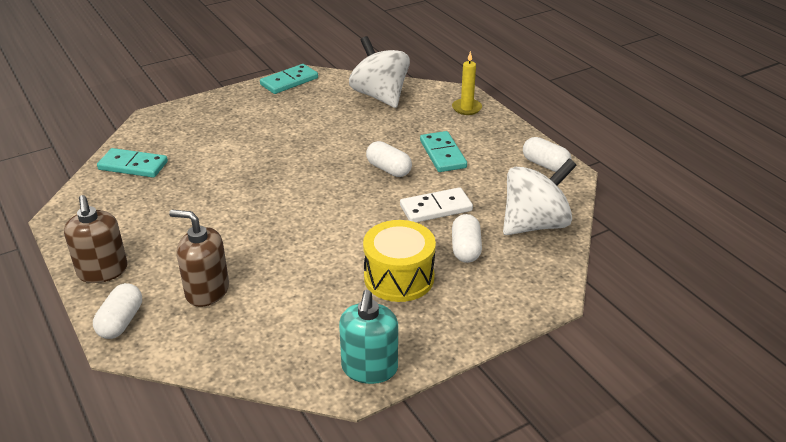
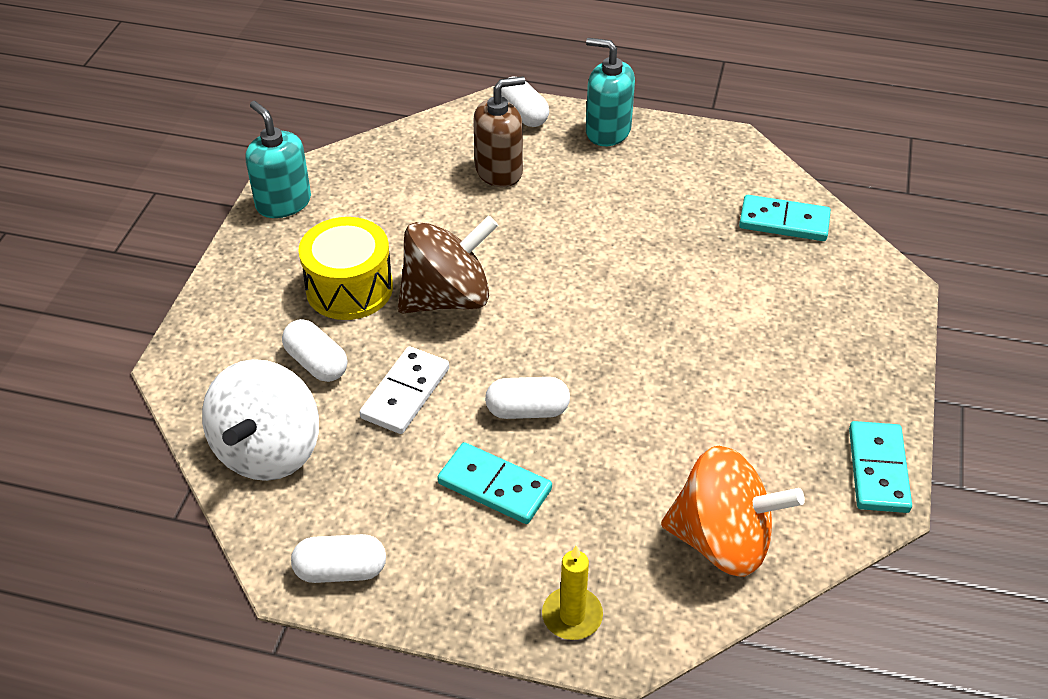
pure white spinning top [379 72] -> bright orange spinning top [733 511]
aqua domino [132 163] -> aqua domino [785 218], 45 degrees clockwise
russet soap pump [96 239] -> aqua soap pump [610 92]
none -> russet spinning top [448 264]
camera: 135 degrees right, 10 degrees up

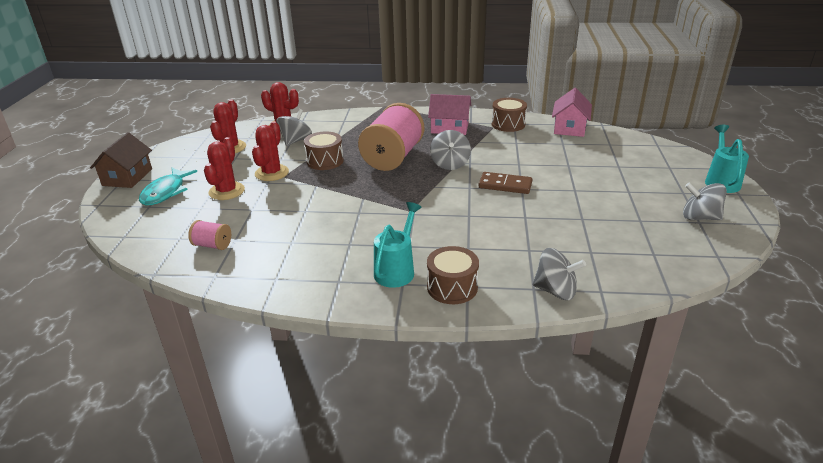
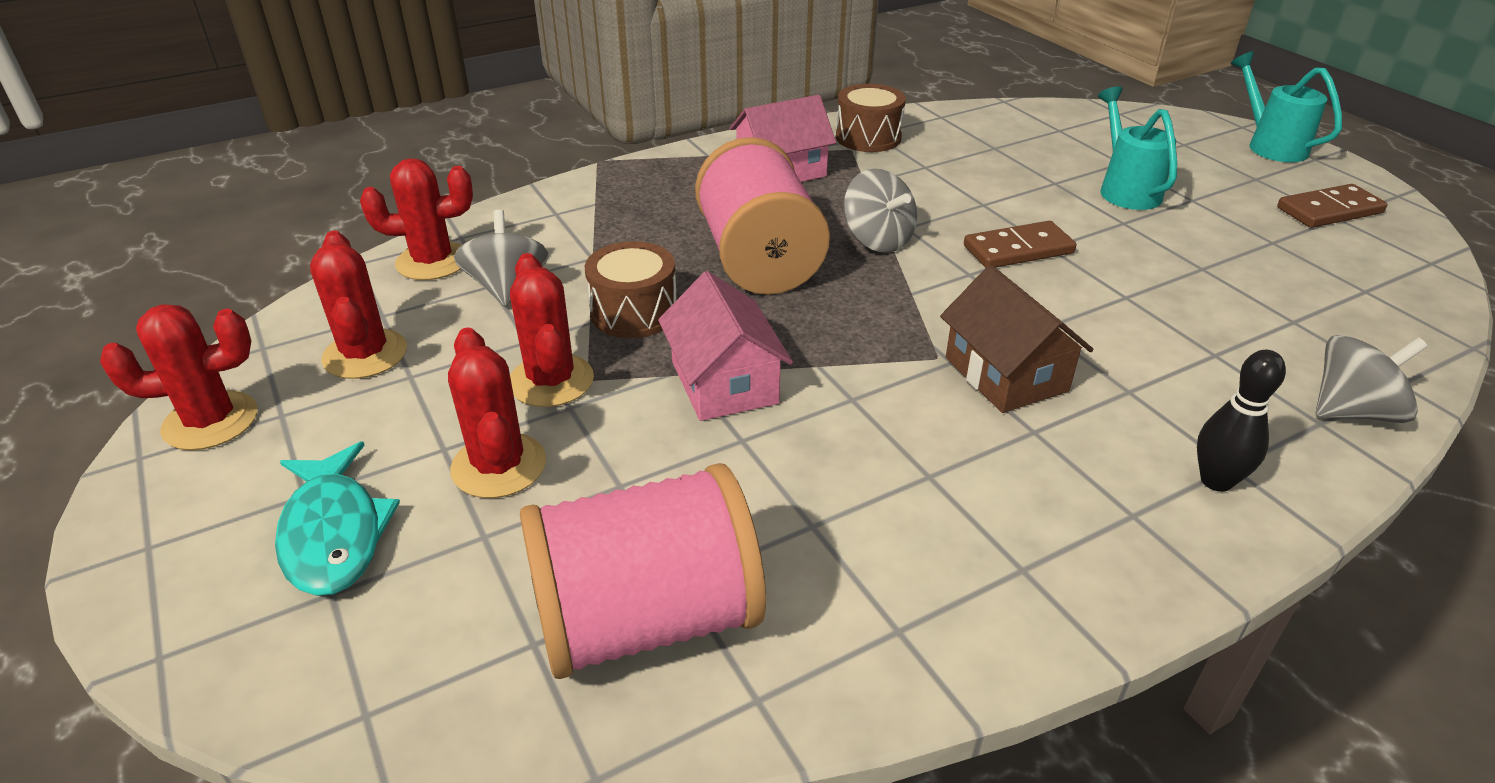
rose-pink cottage [572 112] -> rose-pink cottage [725 346], moved
russet cottage [121 160] -> russet cottage [1017 339], moved
grey spinning top [705 201] -> russet domino [1332 206]
aqua sprinkling can [398 245] -> aqua sprinkling can [1137 148], moved
rose-pink reel of thread [209 235] -> rose-pink reel of thread [643 571], x2.27
russet drum [453 275] -> black tenpin [1241 421]
none -> red cactus [178 377]
camera: 35 degrees left, 5 degrees up

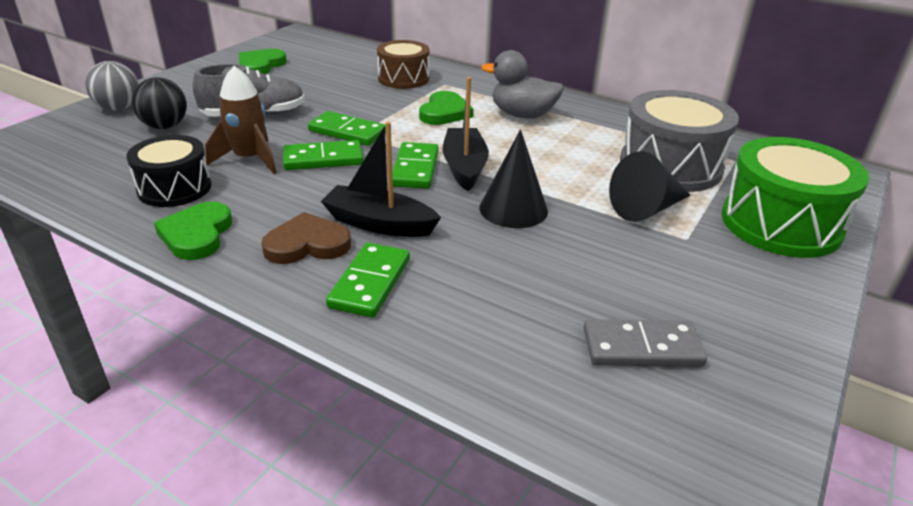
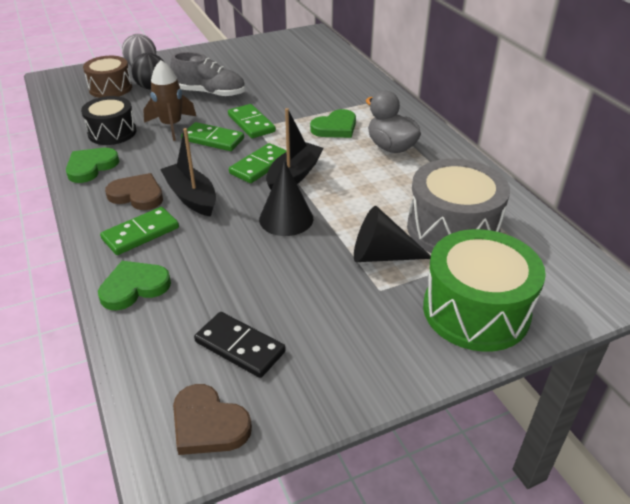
russet drum [403 64] -> russet drum [107 77], moved
green heart [263 61] -> green heart [134 285], moved
grey domino [645 343] -> black domino [240 345]
none -> russet heart [212 419]
camera: 35 degrees right, 5 degrees up

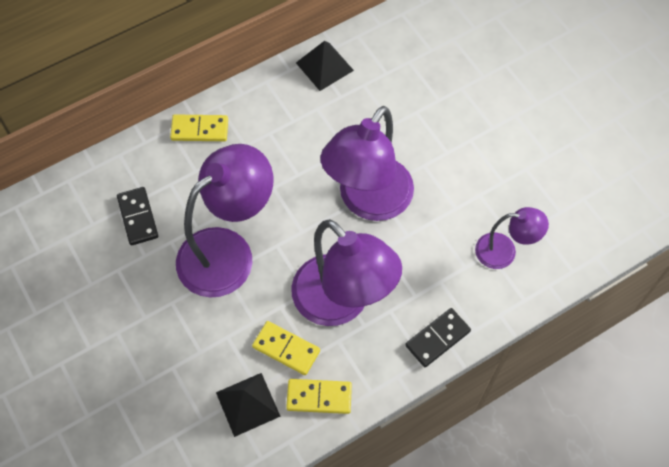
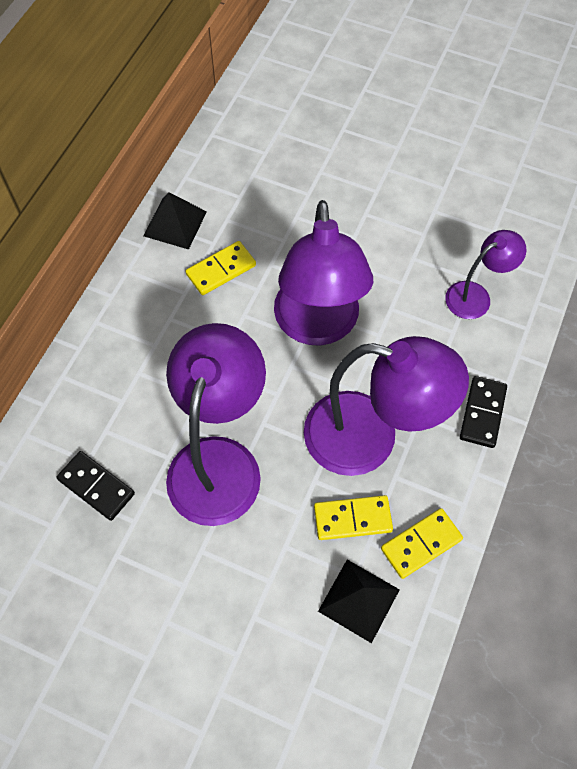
yellow domino [199 127] -> yellow domino [221 268], moved
camera: 35 degrees left, 0 degrees up

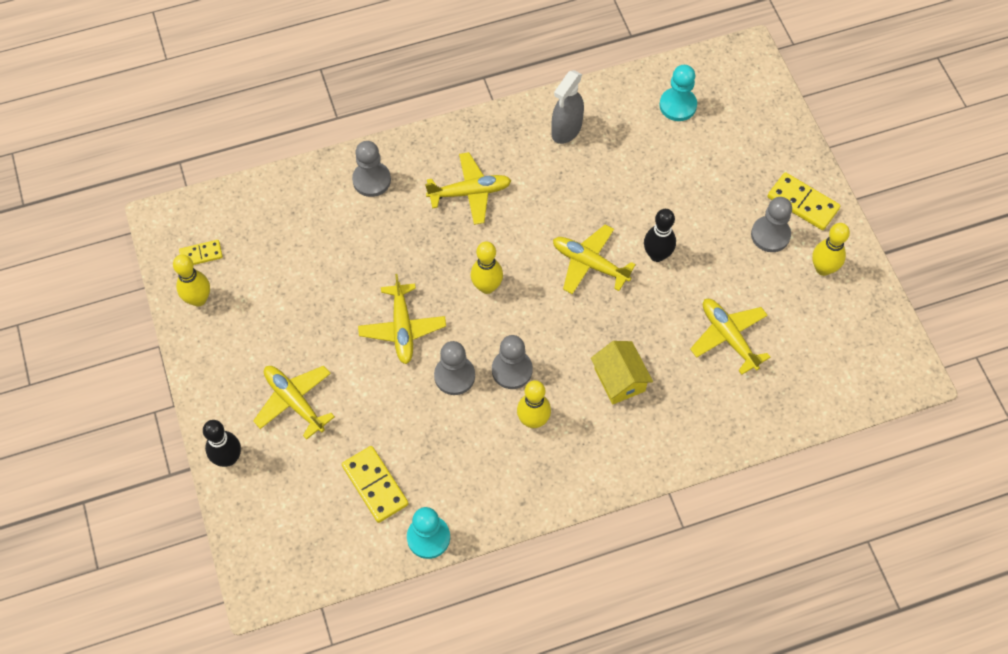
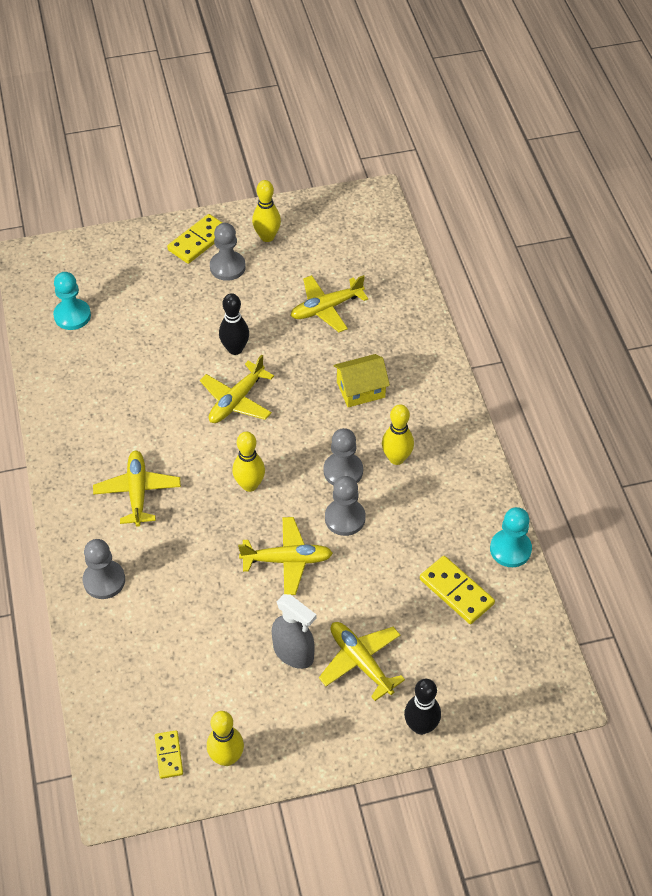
grey spray cleaner [568 107] -> grey spray cleaner [294 631], moved
yellow aeroplane [294 403] -> yellow aeroplane [362 661], 90 degrees clockwise
yellow domino [375 484] -> yellow domino [457 590], 75 degrees clockwise
camera: 85 degrees left, 10 degrees down

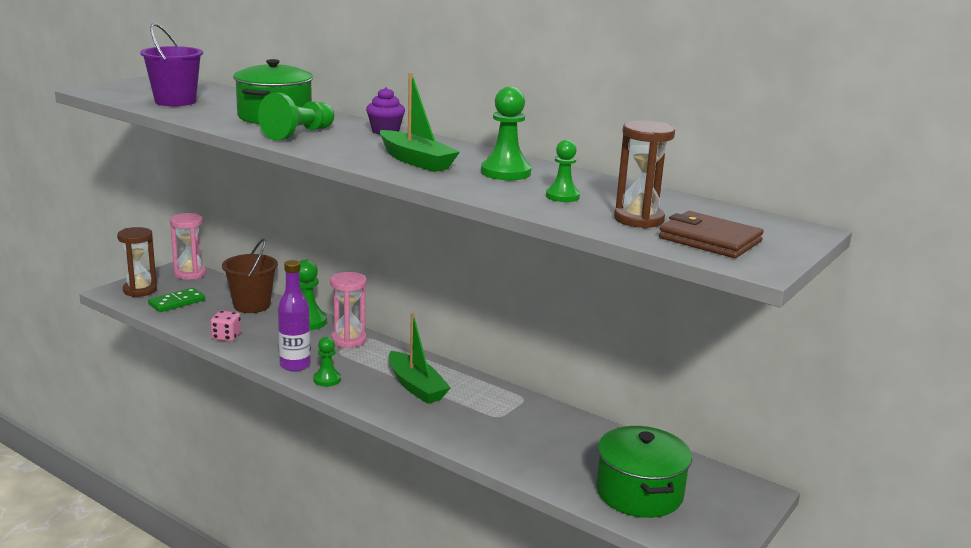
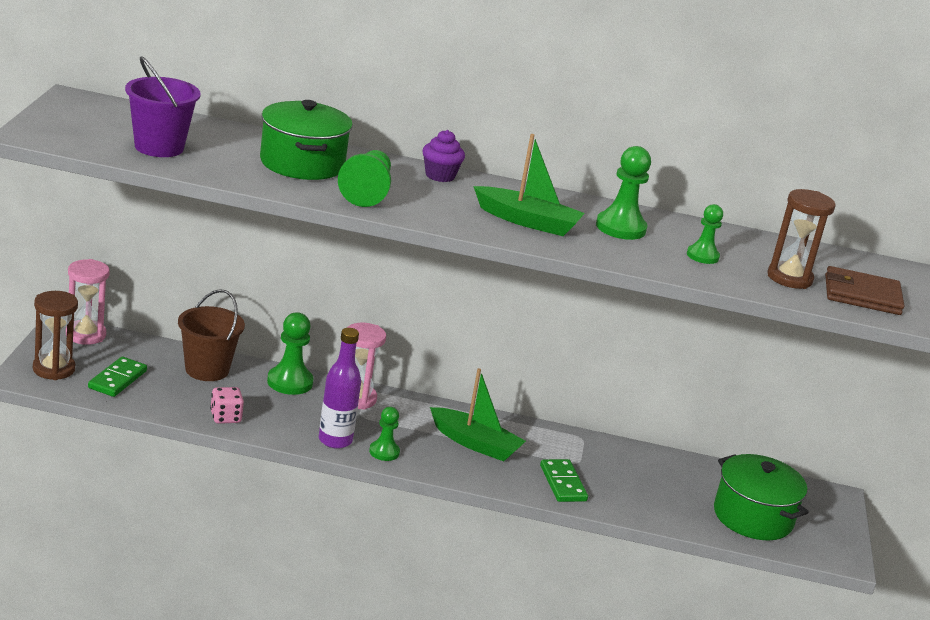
none -> green domino [564 480]
camera: 30 degrees left, 5 degrees up

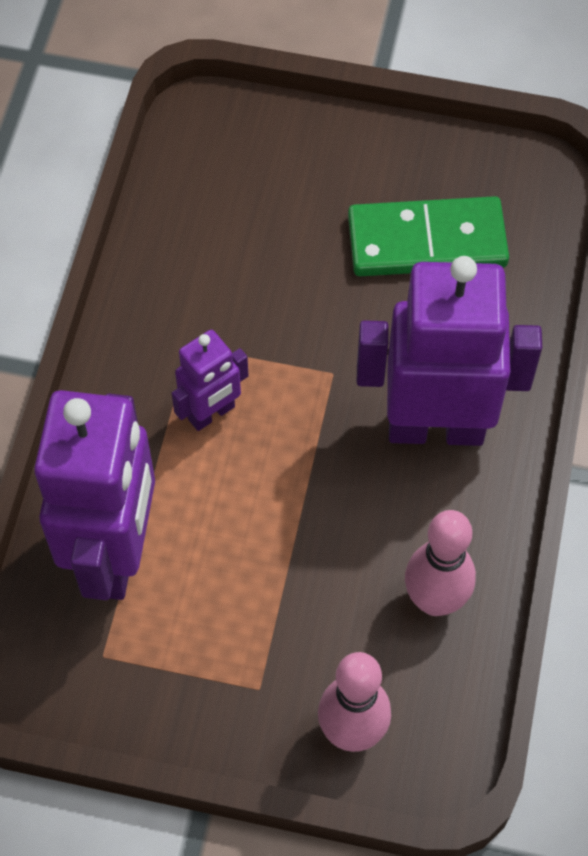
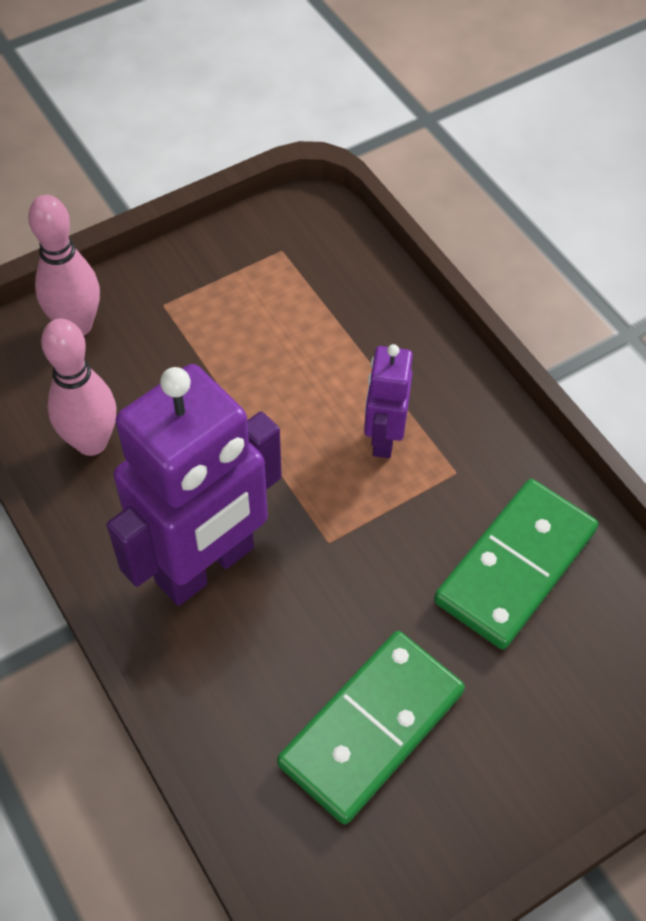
purple robot [94 495] -> none
none -> green domino [516 564]
camera: 135 degrees right, 5 degrees down

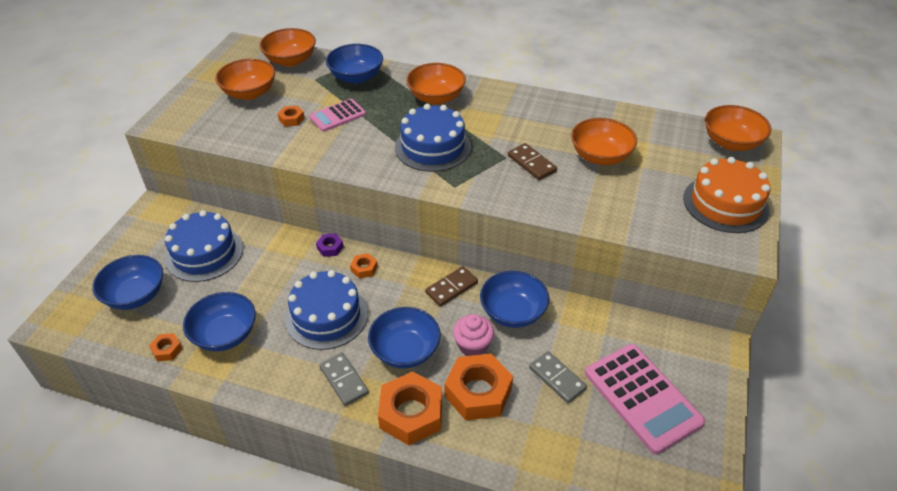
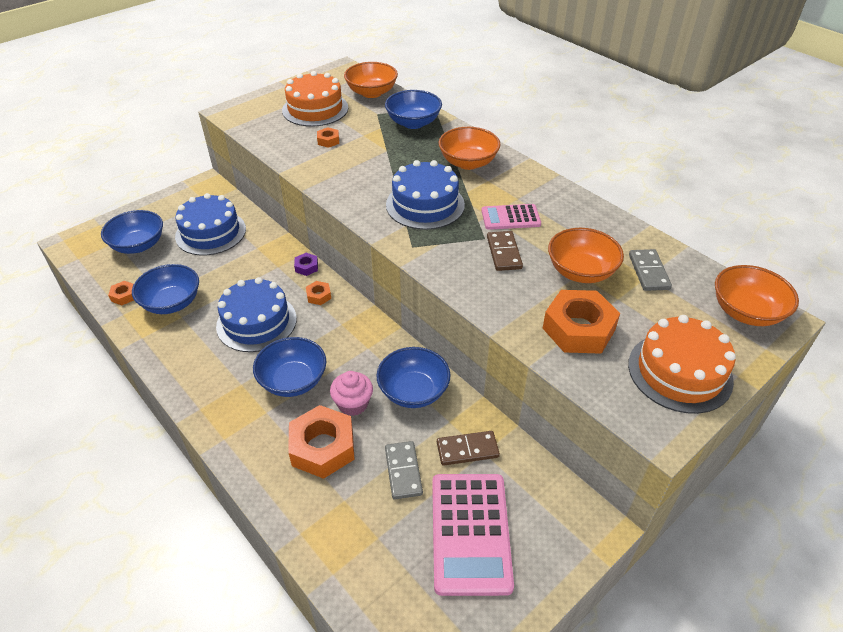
bright orange deep dish [245 79] -> bright orange gateau [315 99]
rose-pink calculator [337 115] -> rose-pink calculator [511 217], moved
russet domino [451 286] -> russet domino [468 448], moved
grey domino [344 379] -> grey domino [650 270], moved
bright orange hex nut [410 408] -> bright orange hex nut [581 322], moved
camera: 30 degrees right, 0 degrees up

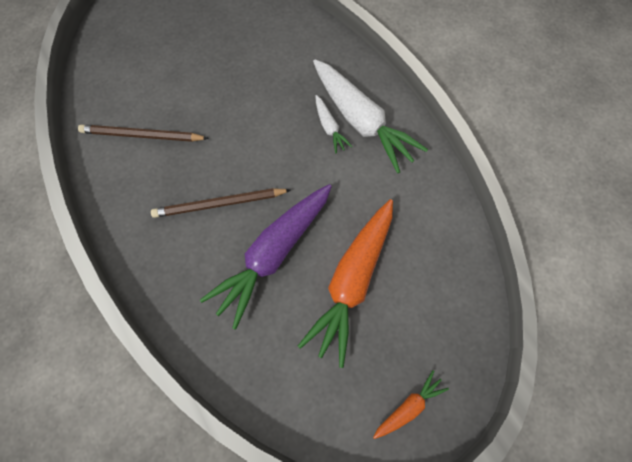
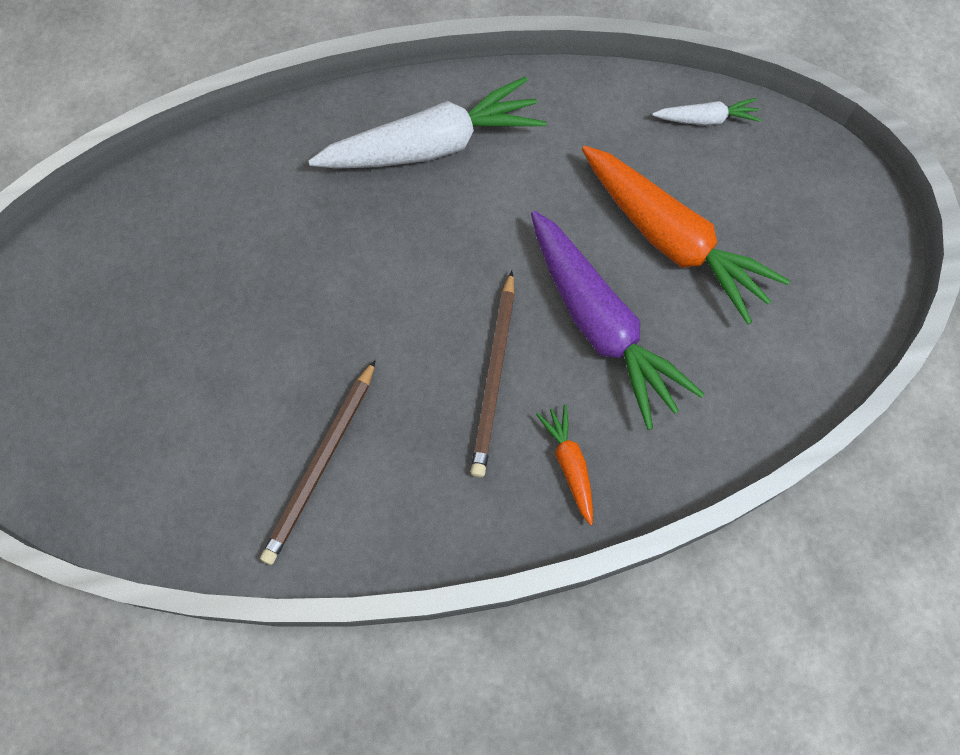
pure white toy carrot [334 124] -> pure white toy carrot [706 112], moved
bright orange toy carrot [411 404] -> bright orange toy carrot [564 464], moved
camera: 70 degrees left, 0 degrees up

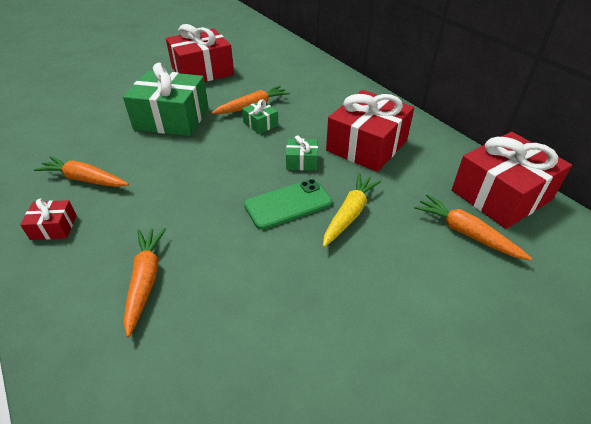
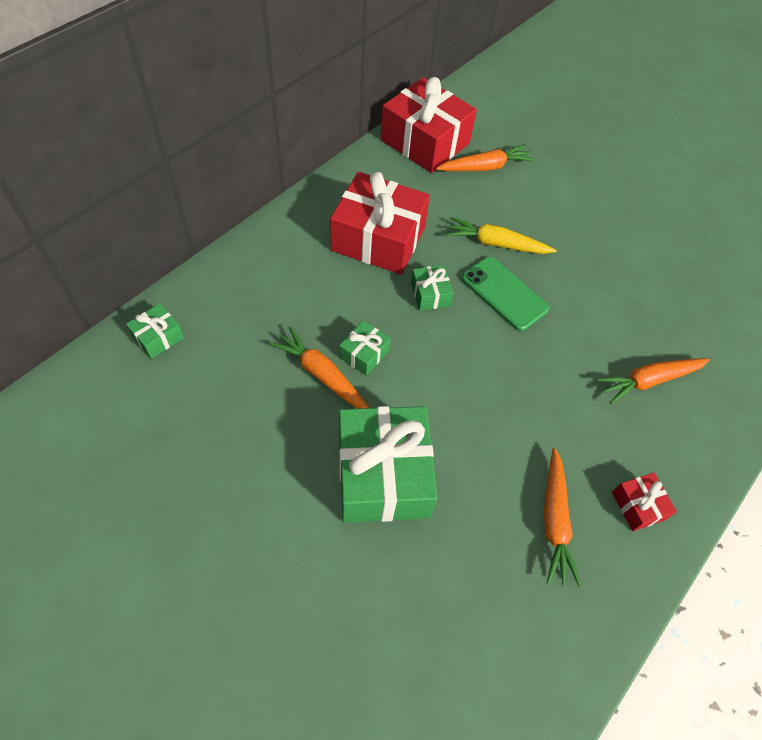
red gift [200 53] -> none
bright orange toy carrot [473 227] -> bright orange toy carrot [485 157], 135 degrees counterclockwise
none -> green gift [155 331]
camera: 110 degrees left, 15 degrees up

